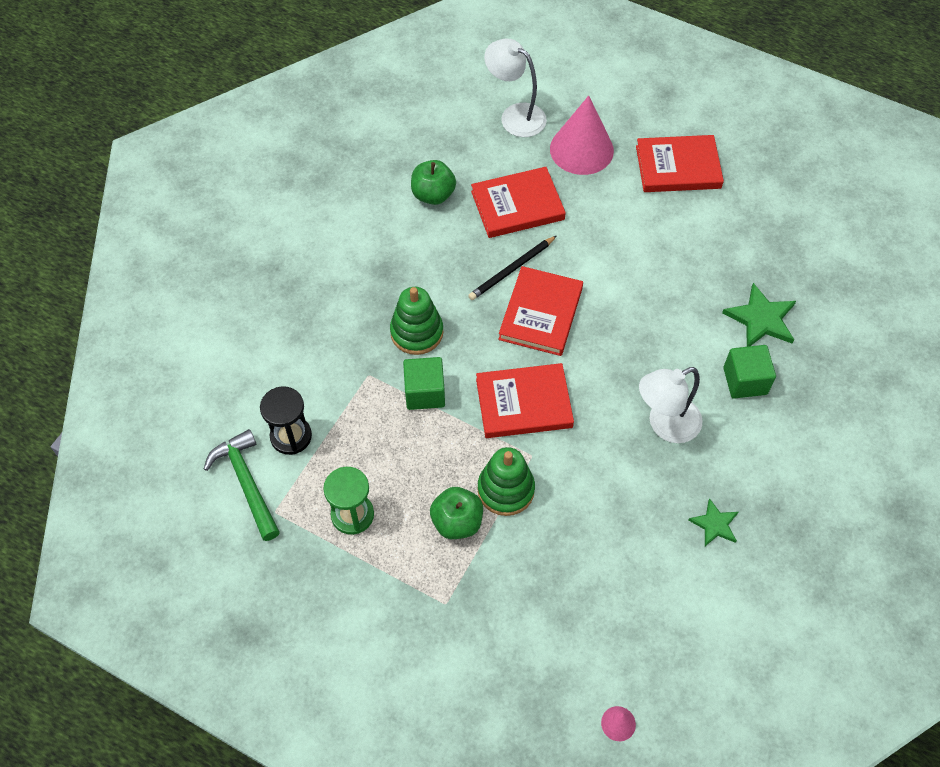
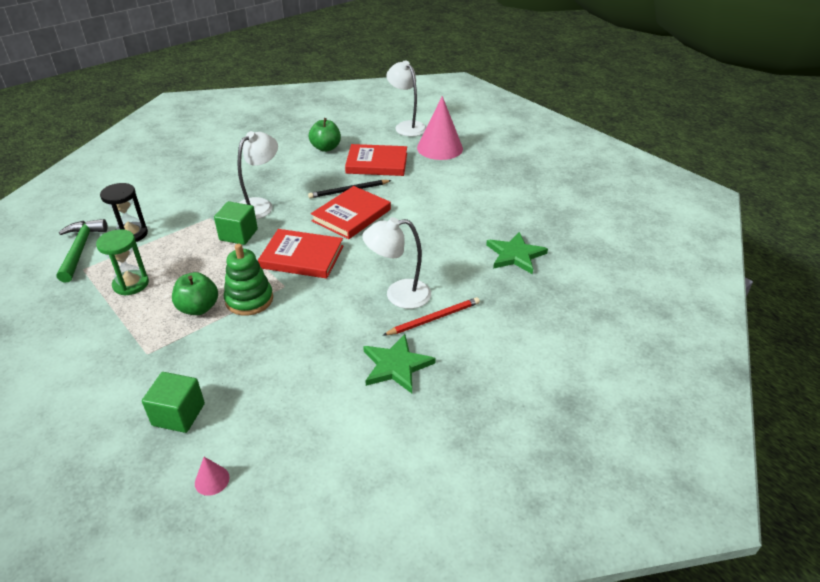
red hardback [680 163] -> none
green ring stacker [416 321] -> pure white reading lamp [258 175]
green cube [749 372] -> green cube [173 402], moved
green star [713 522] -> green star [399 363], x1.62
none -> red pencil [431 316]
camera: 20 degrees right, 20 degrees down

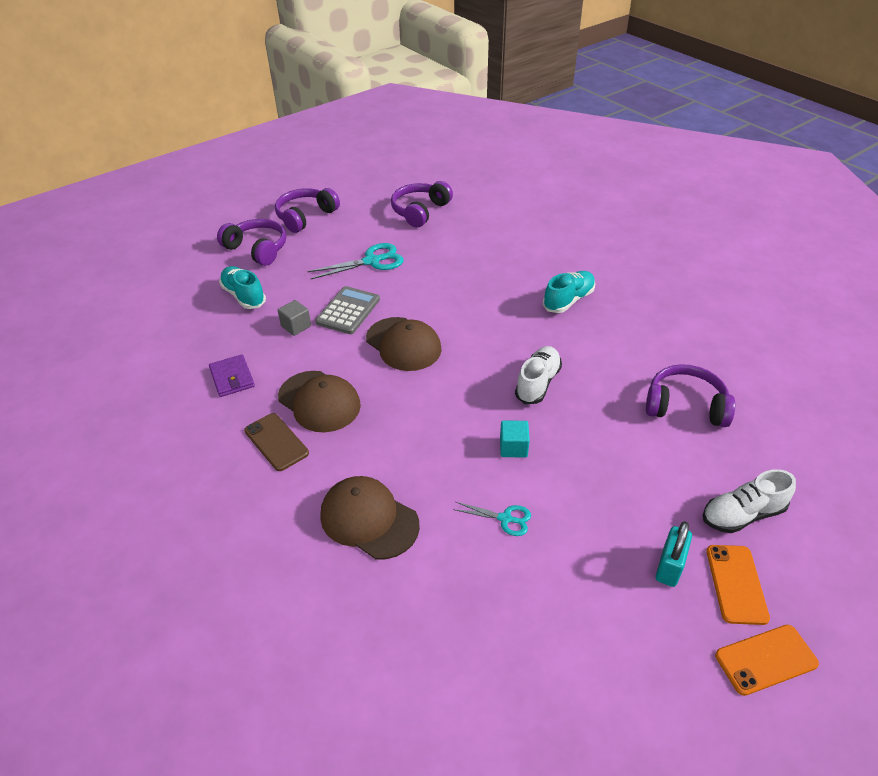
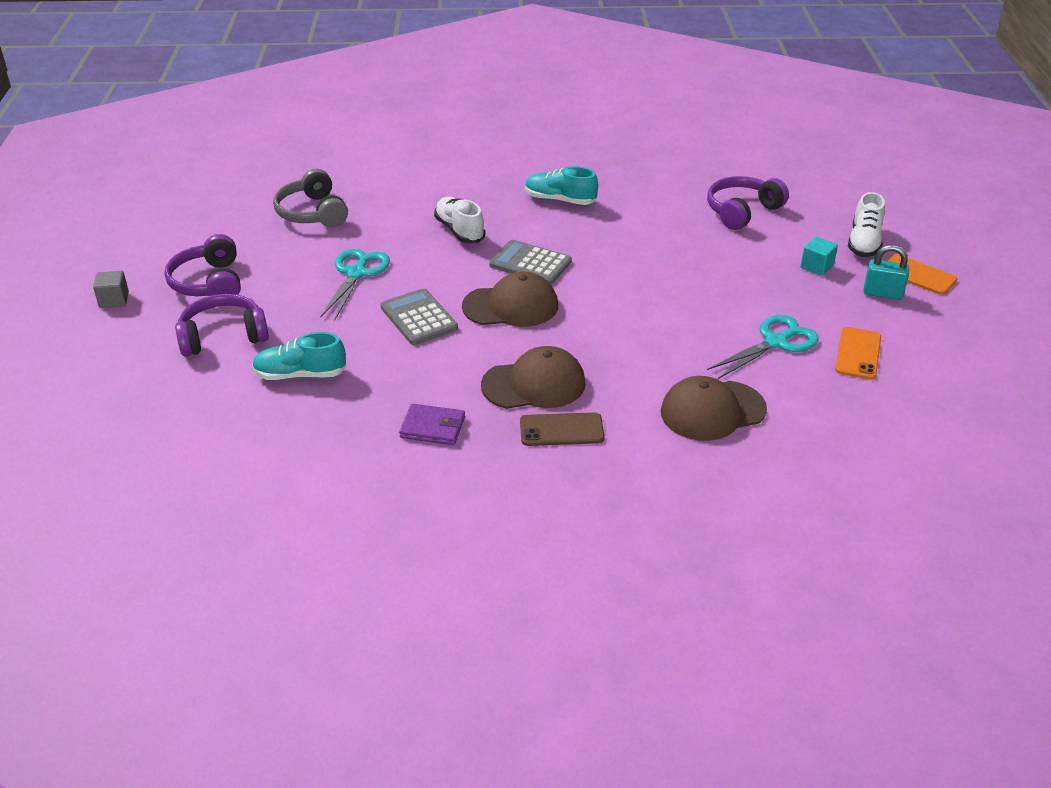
purple headset [422 204] -> grey headset [310 198]
aqua shoe [569 292] -> aqua shoe [561 185], 60 degrees counterclockwise
grey cube [294 318] -> grey cube [111 289], moved
pure white shoe [538 375] -> pure white shoe [459 220], moved
aqua cube [515 439] -> aqua cube [819 256], moved
aqua scissors [492 519] -> aqua scissors [763 347], x1.75
aqua padlock [674 554] -> aqua padlock [886 272], 45 degrees counterclockwise
bright orange phone [767 660] -> bright orange phone [858 353], moved
none -> grey calculator [530 262]
camera: 55 degrees left, 5 degrees down

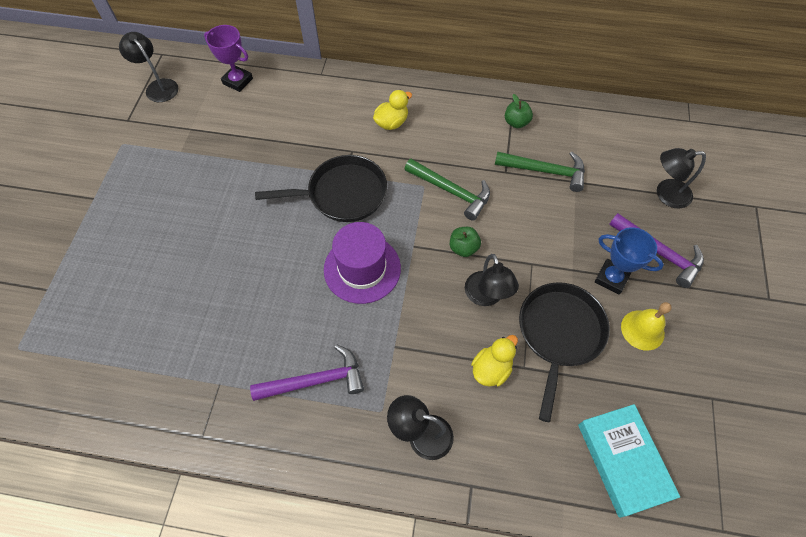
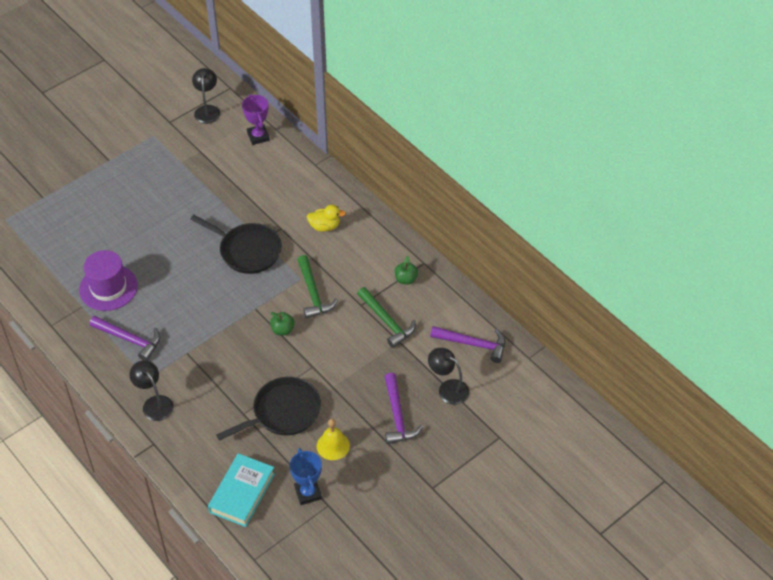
purple top hat [362 263] -> purple top hat [108 280], moved
blue prize cup [629 261] -> blue prize cup [305 476], moved
black reading lamp [492 280] -> none
yellow duck [494 360] -> none
none -> purple carpenter's hammer [468 344]
camera: 40 degrees right, 10 degrees down

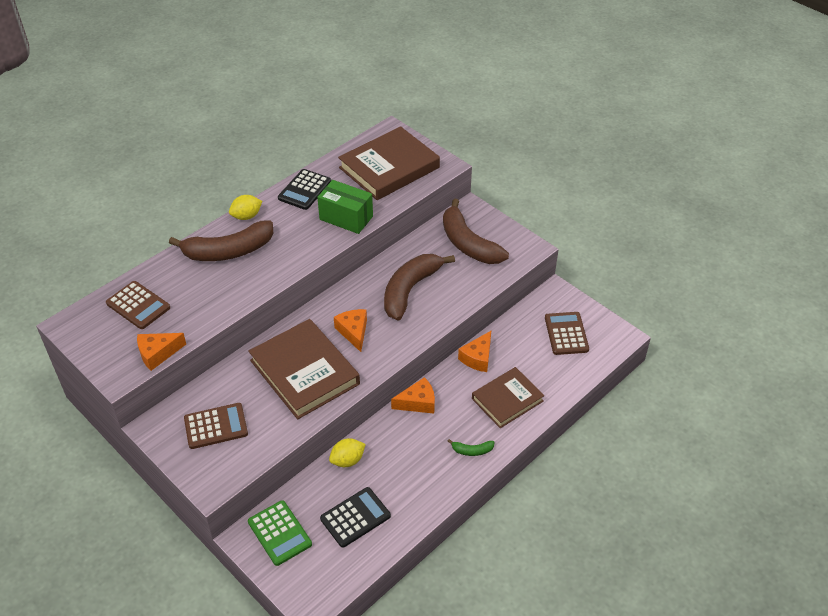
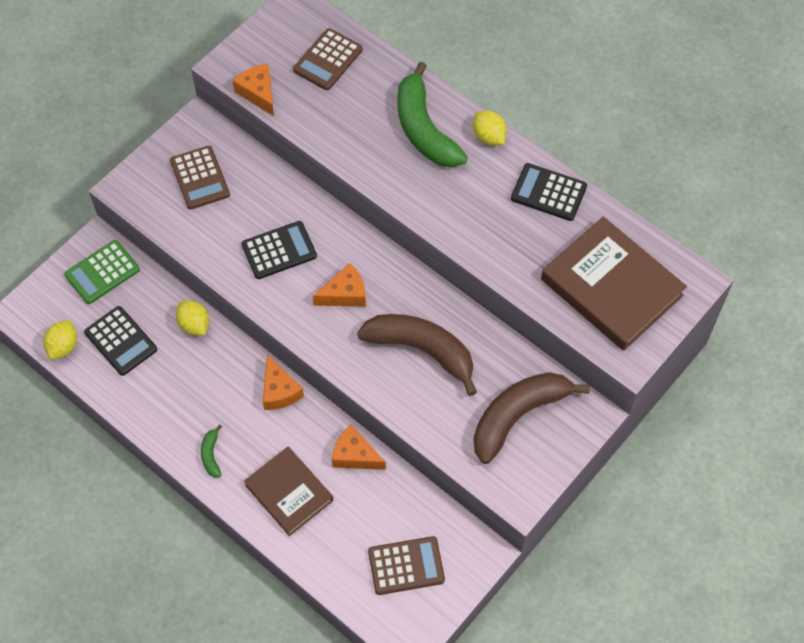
green package [345 207] -> none
russet banana fruit [221 240] -> green banana fruit [432 115]
russet hardback [304 369] -> black calculator [279 250]
none -> yellow lemon [60 340]
camera: 85 degrees right, 15 degrees up

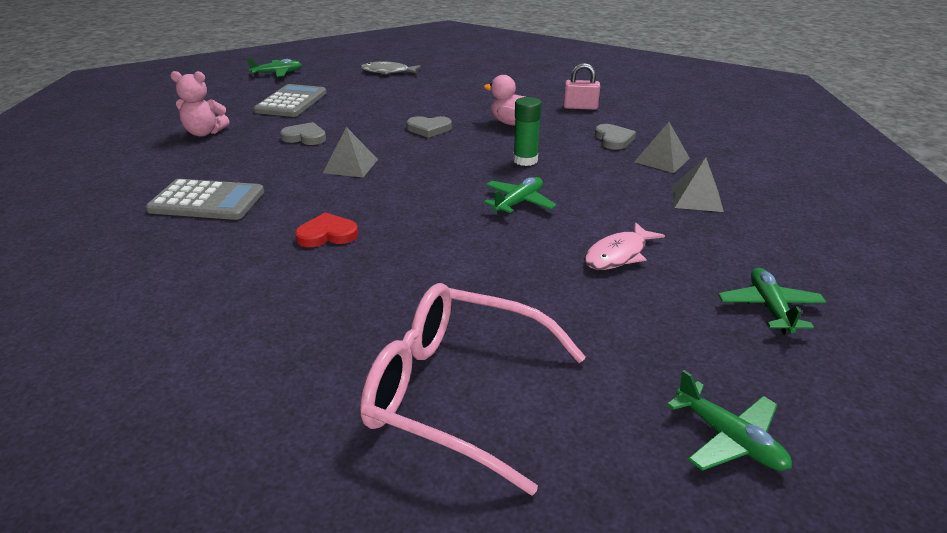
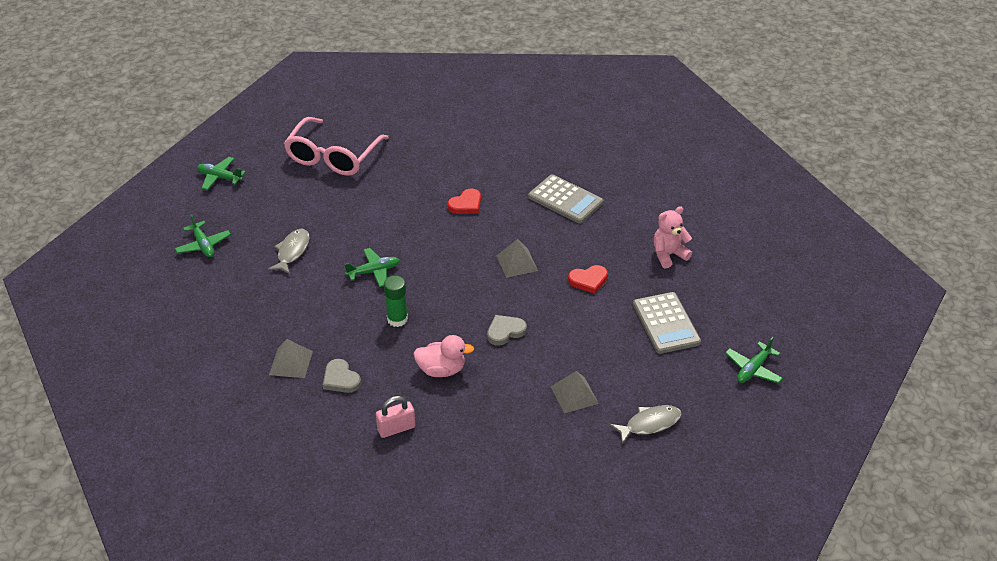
grey heart [303 133] -> red heart [588 279]
grey pyramid shape [697 184] -> grey pyramid shape [574 392], moved
green aeroplane [520 196] -> green aeroplane [372 267], 120 degrees counterclockwise
grey calculator [205 199] -> grey calculator [565 199], 120 degrees counterclockwise
rose-pink fish [624 246] -> grey fish [288 251]
rose-pink spectacles [473 389] -> rose-pink spectacles [336 146], 120 degrees clockwise
camera: 150 degrees right, 10 degrees up

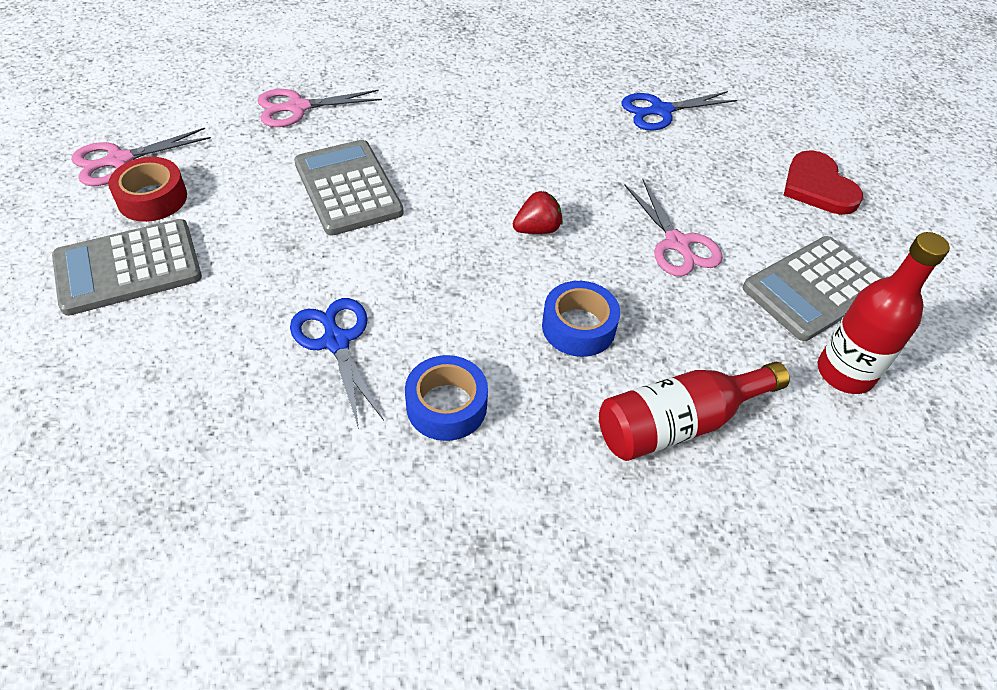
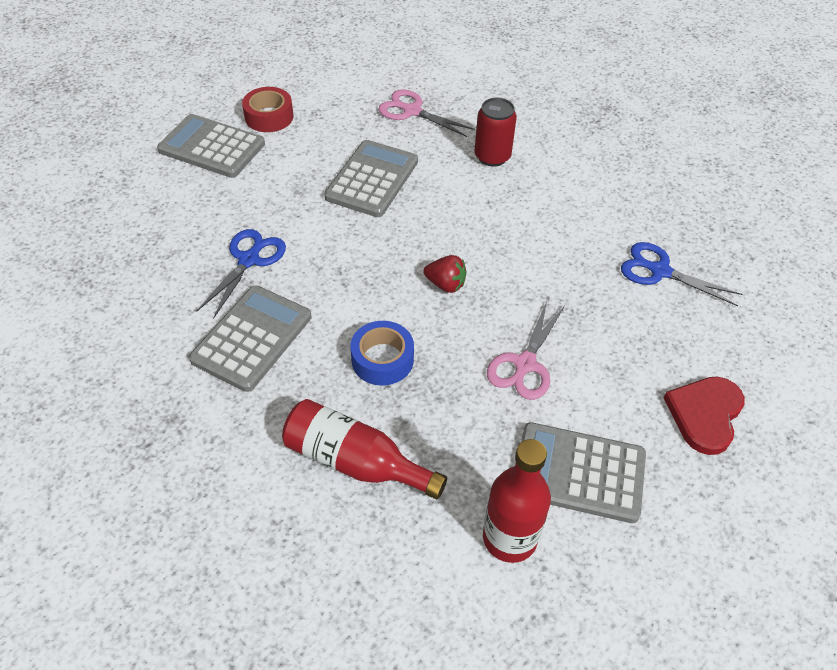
rose-pink scissors [141 157] -> none
blue sticky tape [446 398] -> grey calculator [250 338]
none -> red can [495 132]
camera: 50 degrees right, 0 degrees up

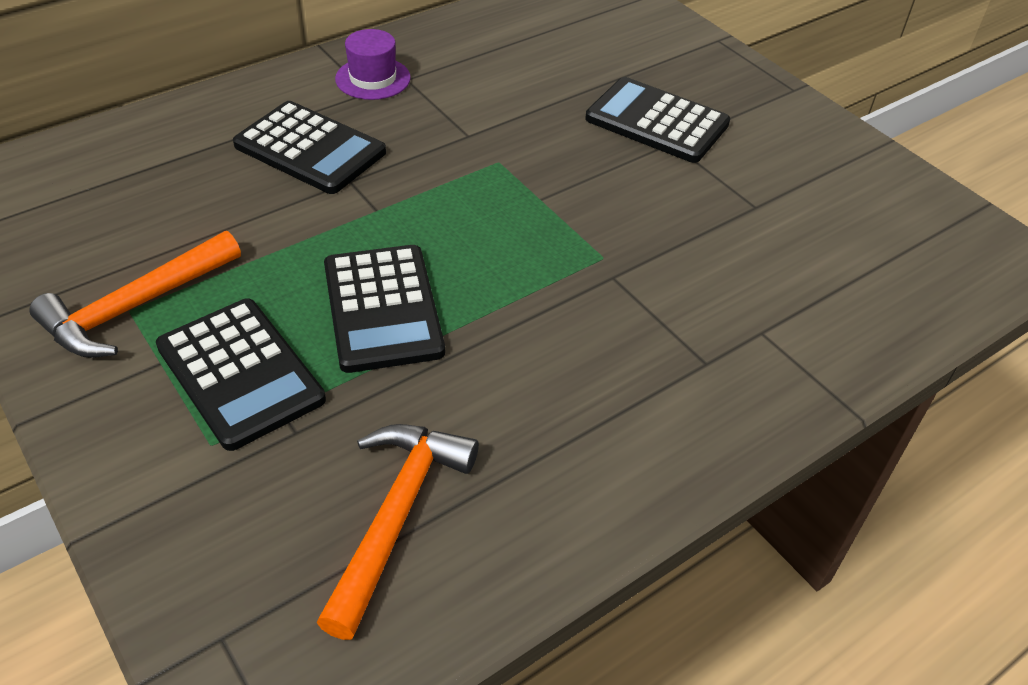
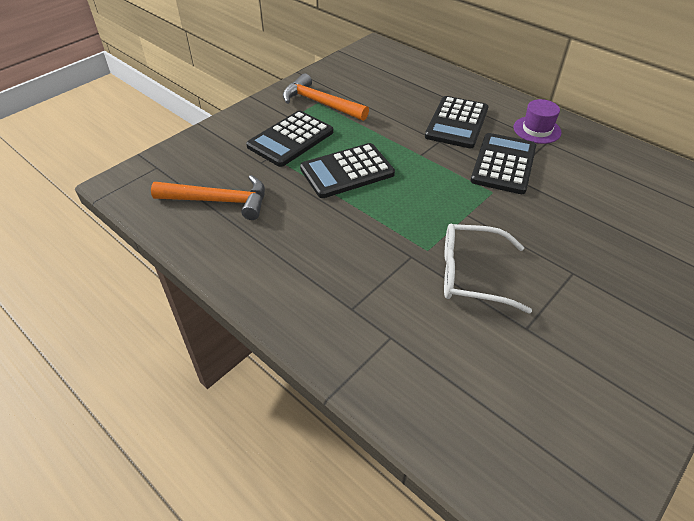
black calculator [657 120] -> black calculator [503 163], moved
none -> pure white spectacles [488 269]
camera: 80 degrees right, 0 degrees up

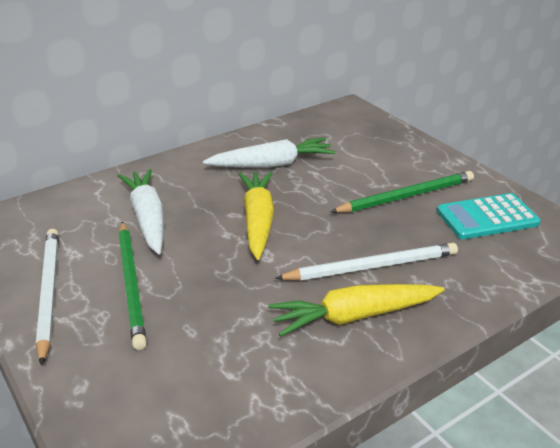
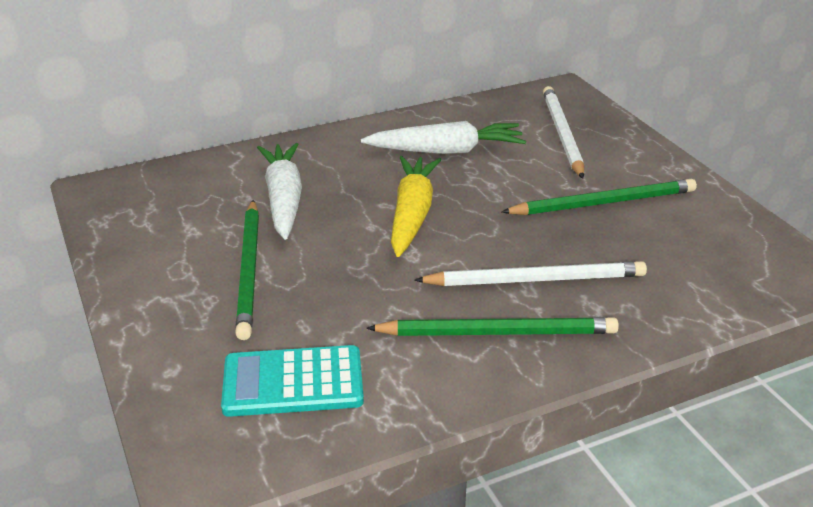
aqua calculator [489 216] -> aqua calculator [292 381], moved
pure white pencil [47 297] -> pure white pencil [563 132], moved
yellow toy carrot [356 310] -> green pencil [492 326]
camera: 10 degrees right, 0 degrees up

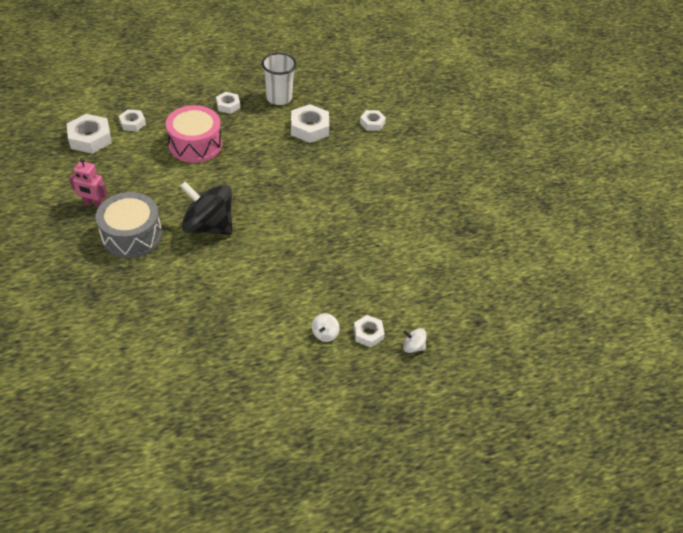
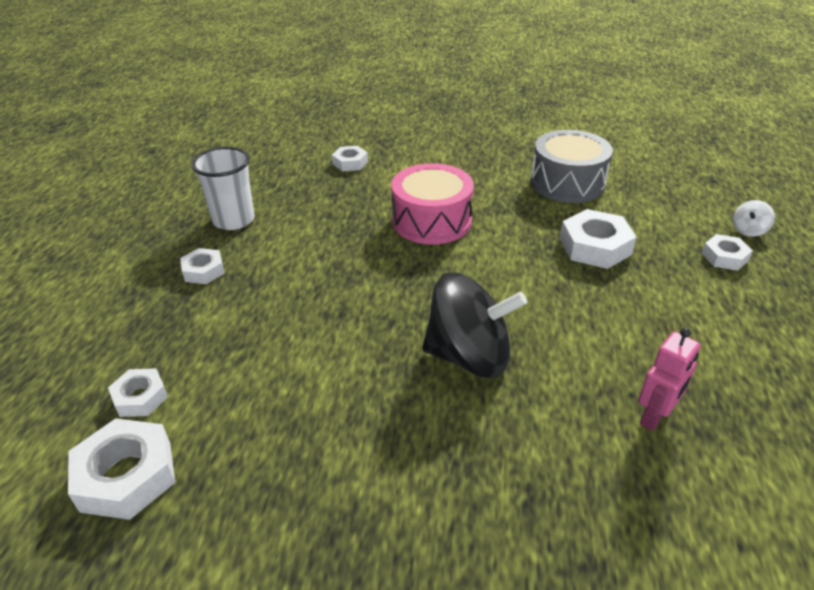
pure white hex nut [310 123] -> pure white hex nut [598 239], moved
rose-pink drum [194 134] -> rose-pink drum [432 204], moved
rose-pink robot [88 183] -> rose-pink robot [669 379], moved
black spinning top [206 208] -> black spinning top [474 325], 135 degrees counterclockwise
grey drum [129 225] -> grey drum [572 166], moved
pure white spinning top [325 327] -> none
camera: 60 degrees left, 10 degrees down

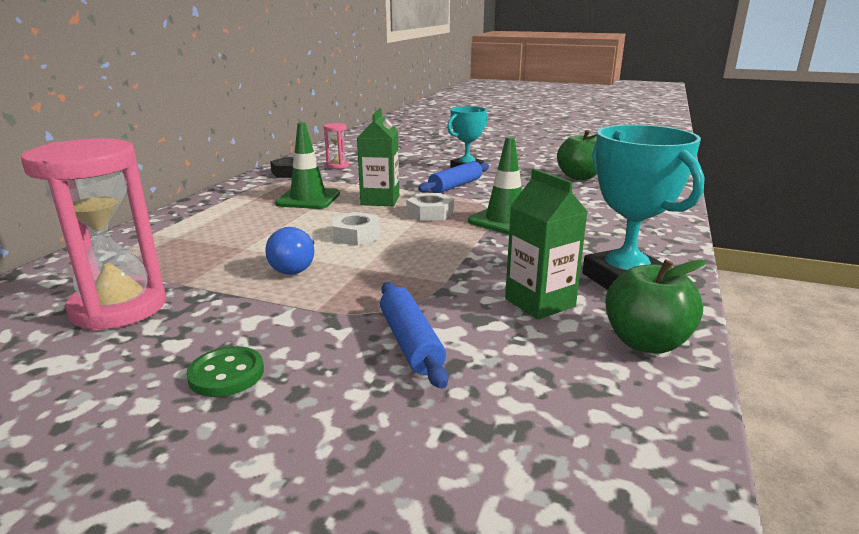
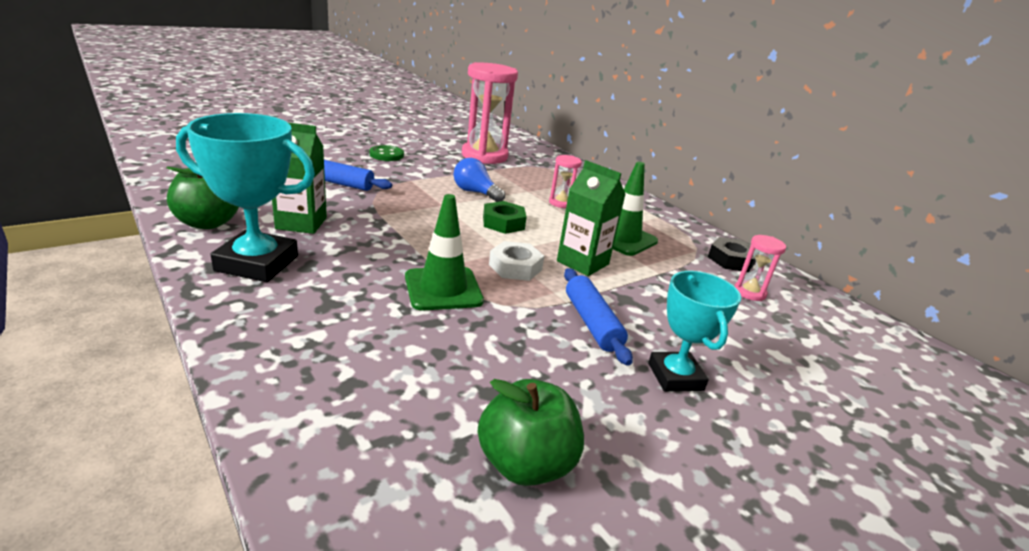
pure white hex nut [356 229] -> green hex nut [505 217]
none -> rose-pink hourglass [565 181]
camera: 120 degrees right, 5 degrees up

